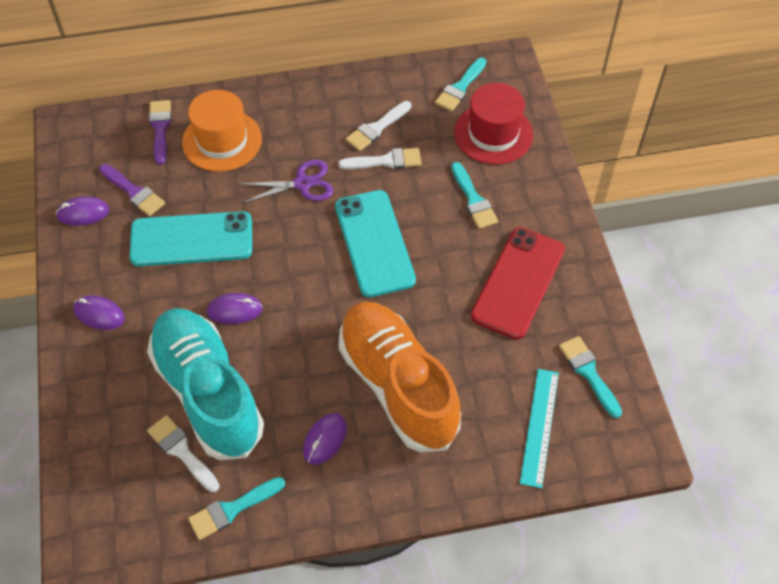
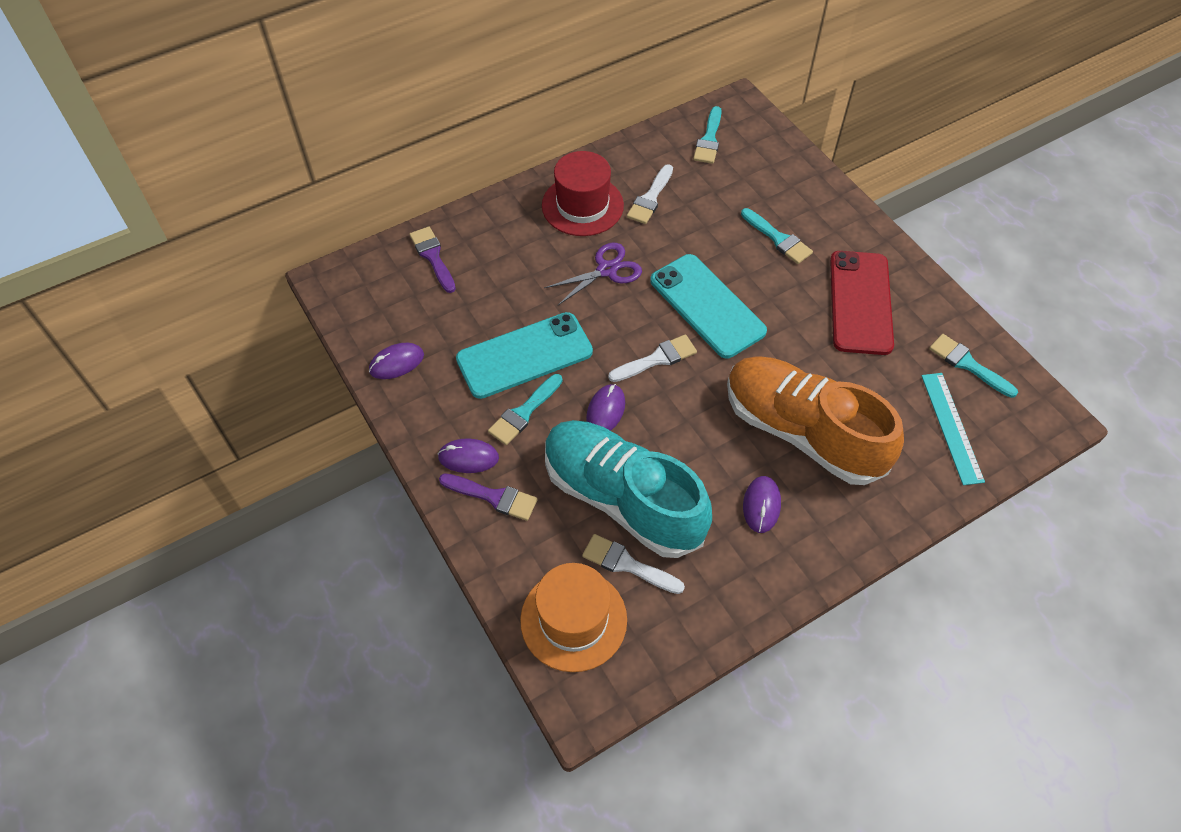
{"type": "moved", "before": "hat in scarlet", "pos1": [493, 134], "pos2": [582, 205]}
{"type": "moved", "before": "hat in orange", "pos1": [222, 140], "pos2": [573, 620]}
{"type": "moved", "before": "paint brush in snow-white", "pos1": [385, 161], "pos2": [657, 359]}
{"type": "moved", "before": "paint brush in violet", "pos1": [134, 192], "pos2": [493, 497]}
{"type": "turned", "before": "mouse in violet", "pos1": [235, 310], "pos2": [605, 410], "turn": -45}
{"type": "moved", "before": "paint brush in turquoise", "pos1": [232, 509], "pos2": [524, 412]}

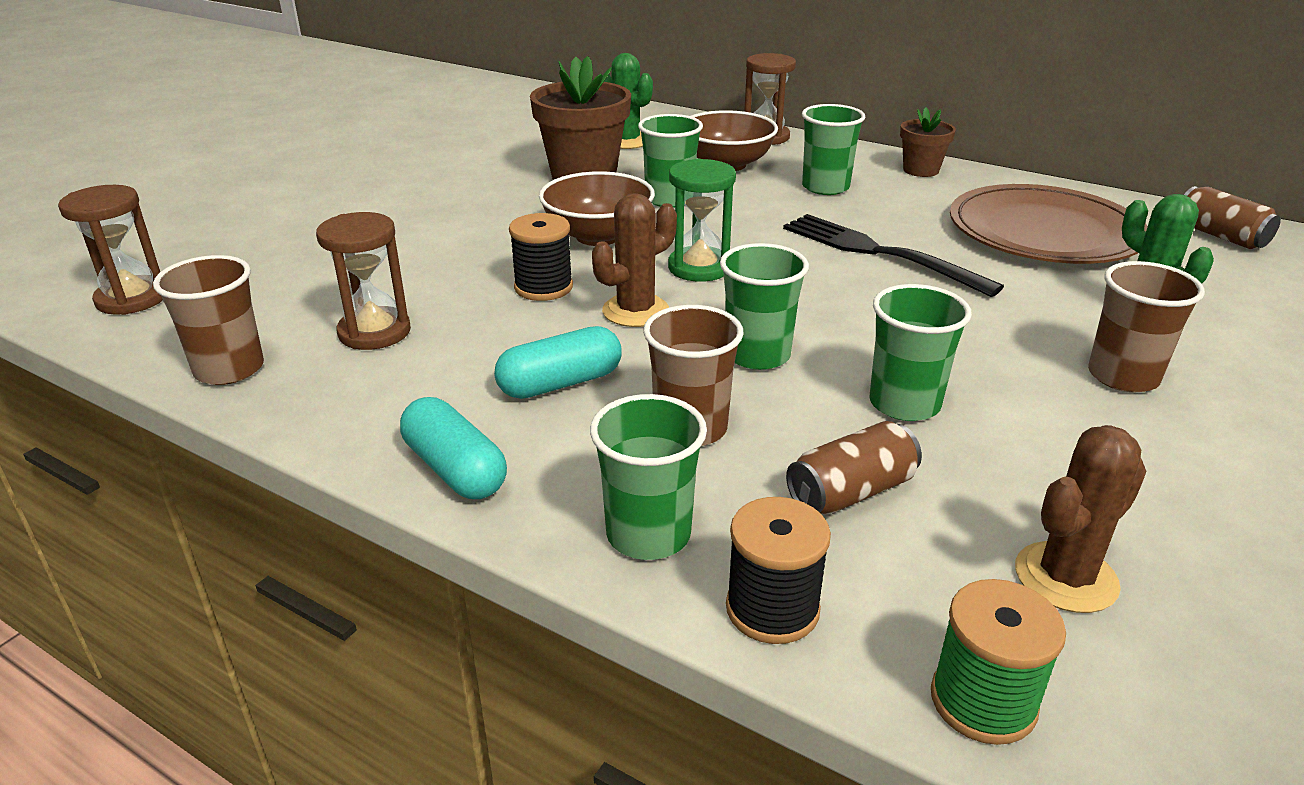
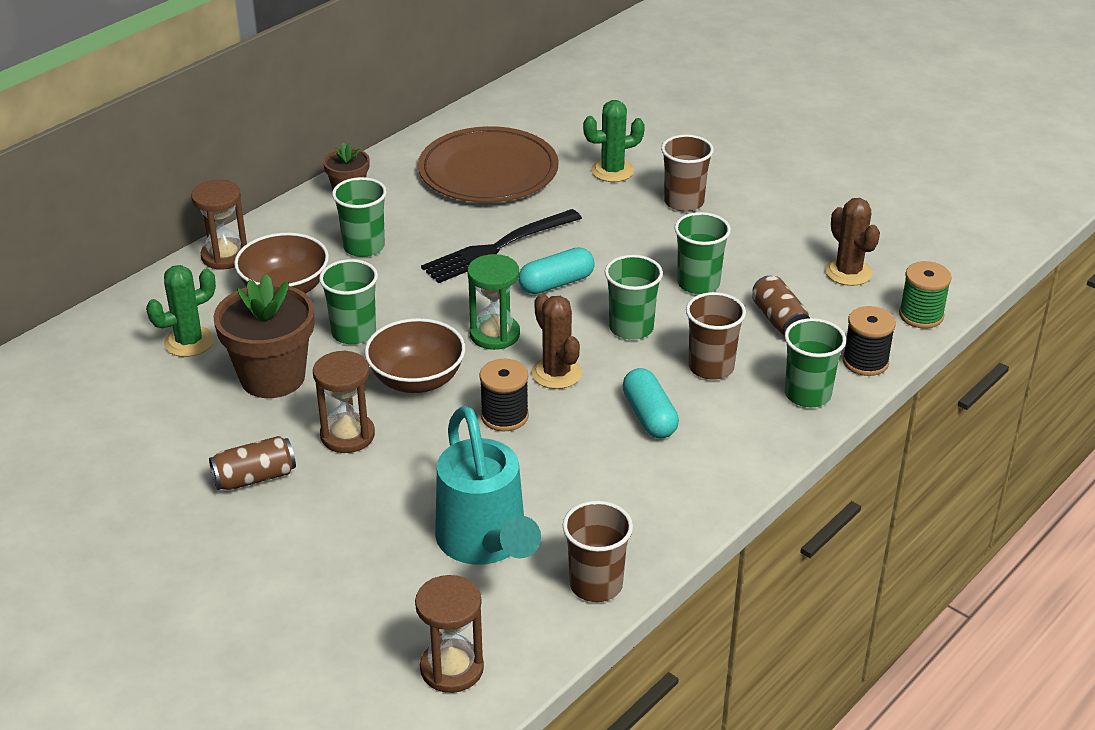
{"type": "moved", "before": "soda can in russet", "pos1": [1220, 236], "pos2": [254, 477]}
{"type": "moved", "before": "sandglass in russet", "pos1": [374, 332], "pos2": [347, 435]}
{"type": "moved", "before": "pill shape in turquoise", "pos1": [455, 469], "pos2": [556, 283]}
{"type": "added", "after": "watering pot in turquoise", "pos2": [486, 544]}

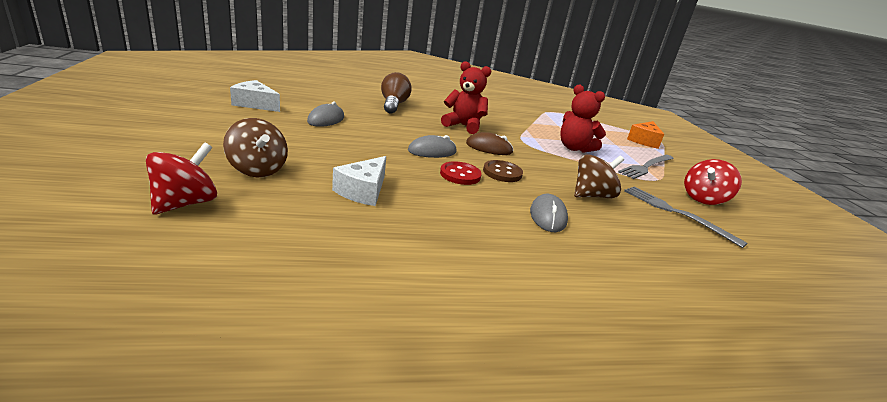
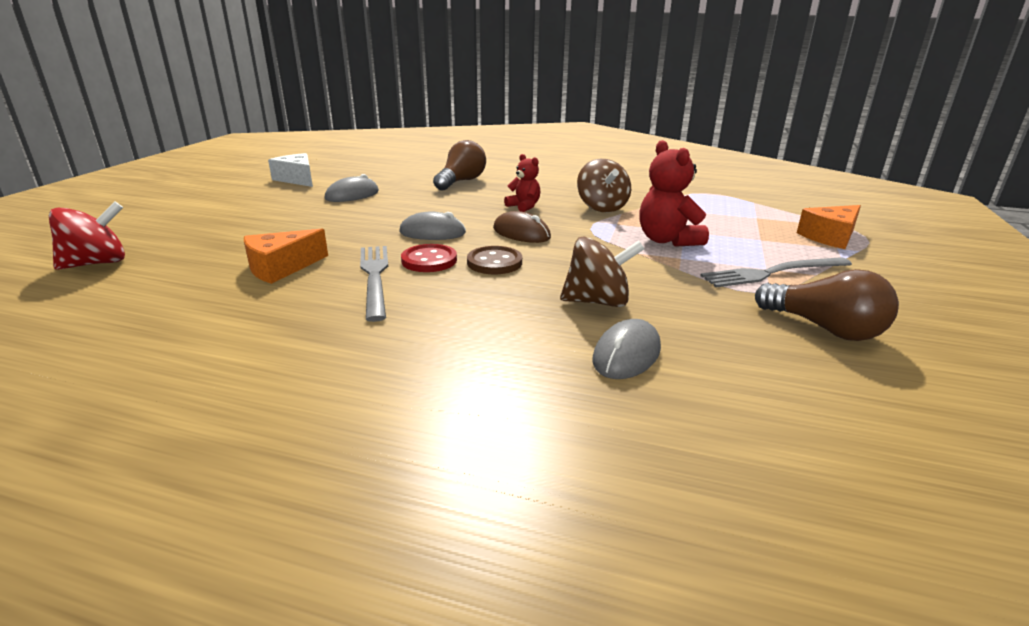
{"type": "resized", "before": "stuffed bear in scarlet", "pos1": [463, 126], "pos2": [524, 206], "scale": 0.6}
{"type": "moved", "before": "spinning top in russet", "pos1": [257, 170], "pos2": [602, 207]}
{"type": "recoloured", "before": "cheese wedge in snow-white", "after": "cheese wedge in orange", "pos1": [363, 191], "pos2": [281, 268]}
{"type": "replaced", "before": "spinning top in scarlet", "after": "bulb in russet", "pos1": [703, 199], "pos2": [824, 328]}
{"type": "moved", "before": "dinner fork in grey", "pos1": [676, 213], "pos2": [374, 277]}
{"type": "moved", "before": "mouse in grey", "pos1": [548, 216], "pos2": [626, 354]}

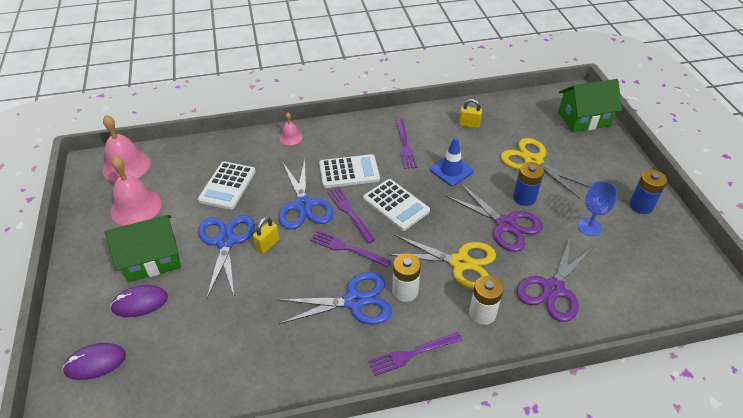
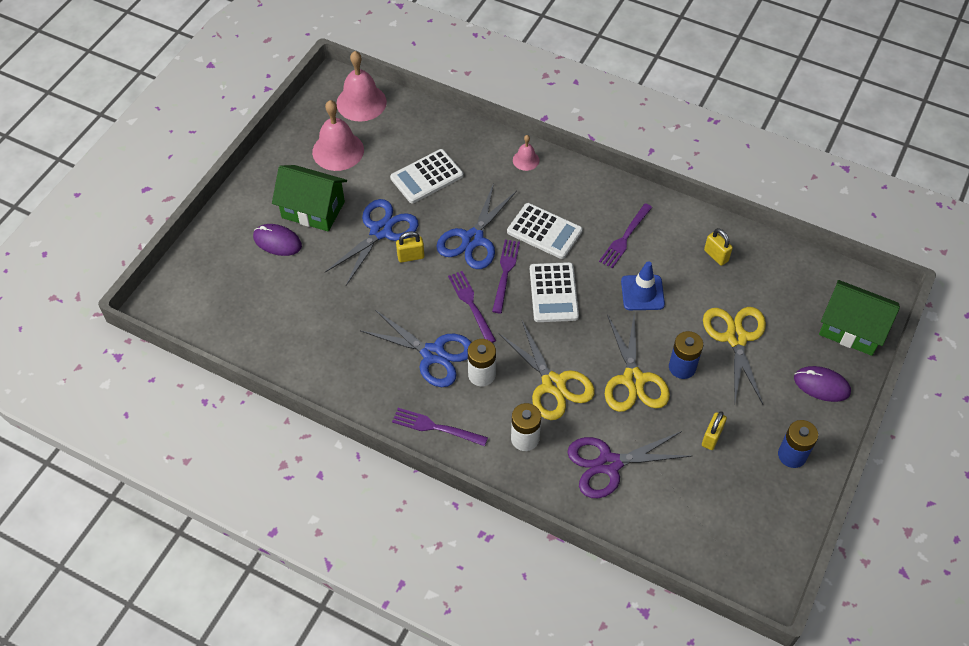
{"type": "replaced", "before": "wine glass in cobalt", "after": "lock in bright yellow", "pos1": [589, 227], "pos2": [711, 437]}
{"type": "recoloured", "before": "scissors in violet", "after": "scissors in bright yellow", "pos1": [505, 225], "pos2": [633, 380]}
{"type": "moved", "before": "mouse in violet", "pos1": [95, 362], "pos2": [821, 385]}

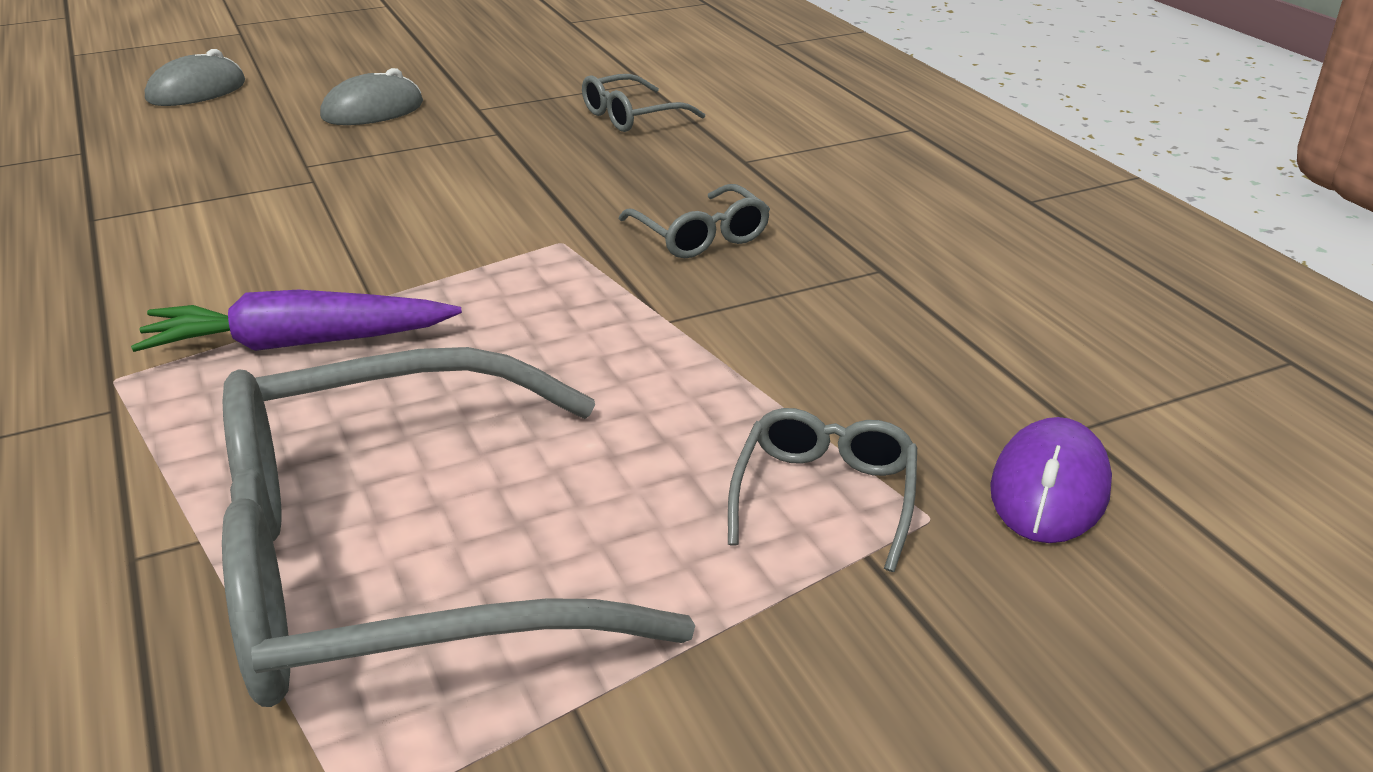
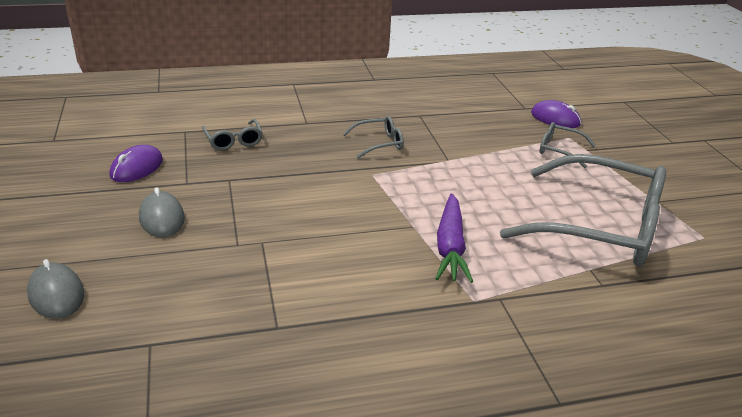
{"type": "turned", "before": "spectacles in grey", "pos1": [398, 562], "pos2": [599, 226], "turn": -60}
{"type": "added", "after": "mouse in violet", "pos2": [136, 168]}

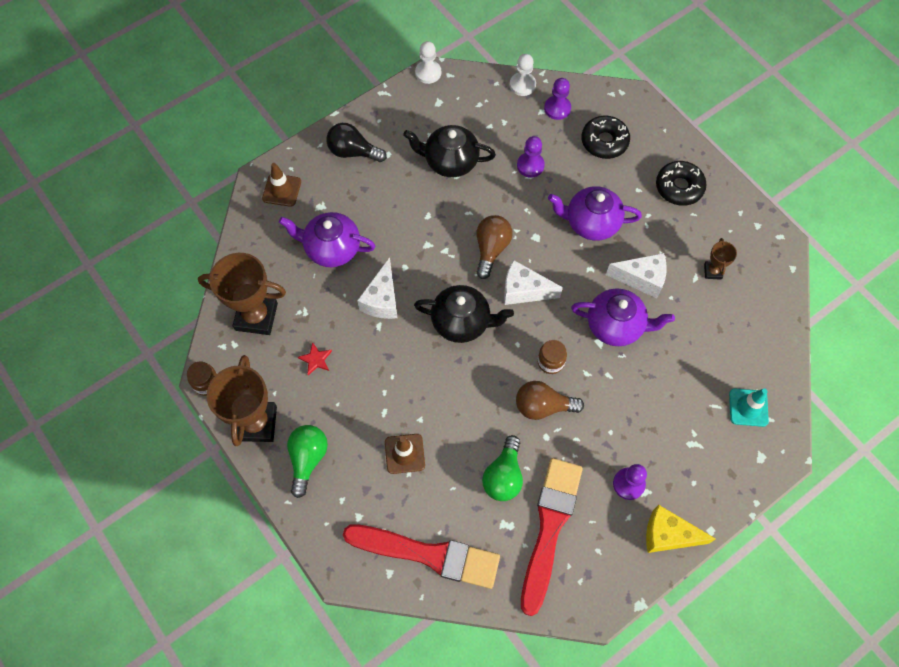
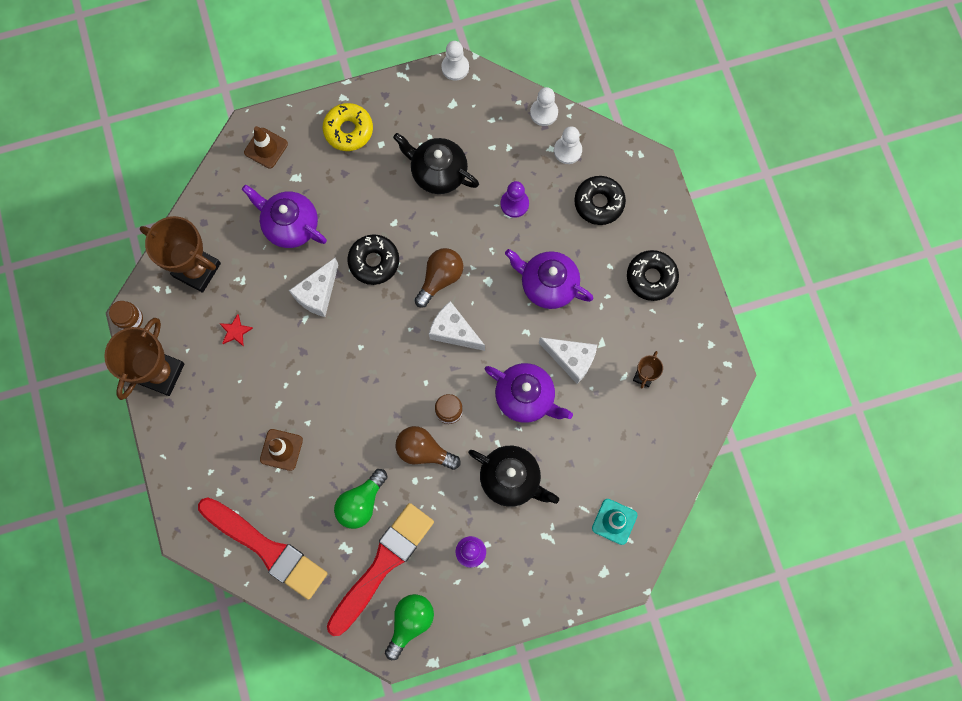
{"type": "recoloured", "before": "game pawn in violet", "after": "game pawn in snow-white", "pos1": [557, 108], "pos2": [567, 151]}
{"type": "replaced", "before": "bulb in ebony", "after": "glazed donut in bright yellow", "pos1": [353, 152], "pos2": [348, 130]}
{"type": "moved", "before": "teapot in ebony", "pos1": [462, 322], "pos2": [511, 479]}
{"type": "moved", "before": "bulb in leaf-green", "pos1": [308, 459], "pos2": [410, 622]}
{"type": "removed", "before": "cheese wedge in bright yellow", "pos1": [668, 535]}
{"type": "added", "after": "glazed donut in ebony", "pos2": [374, 262]}

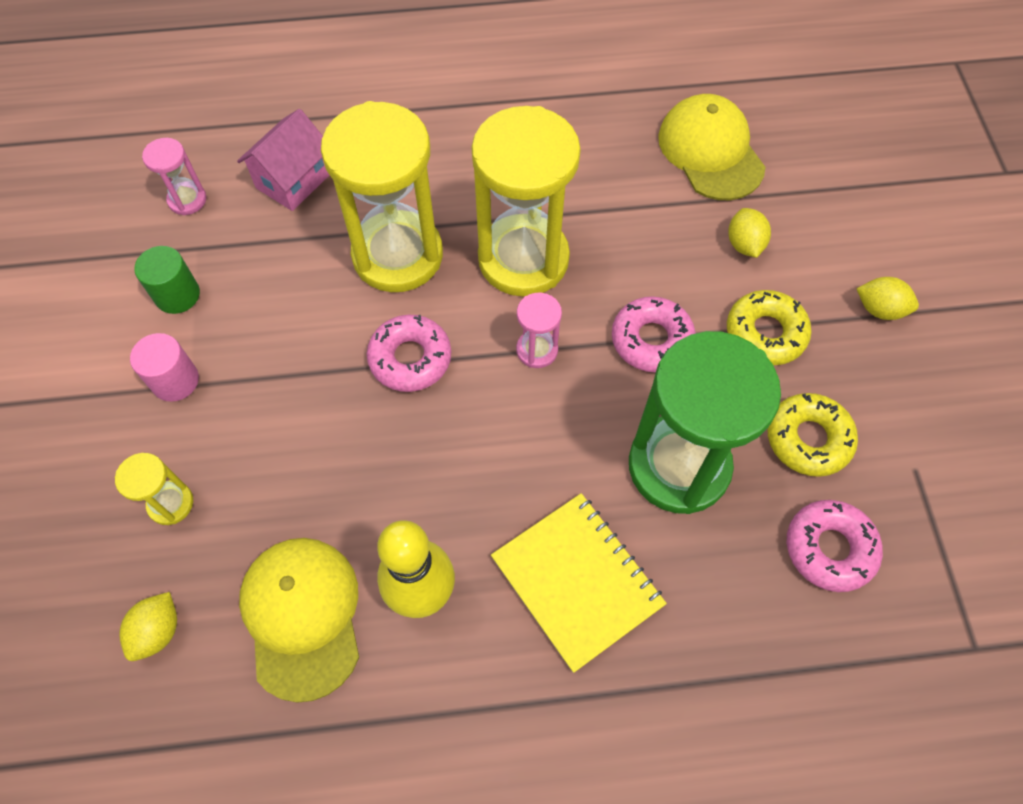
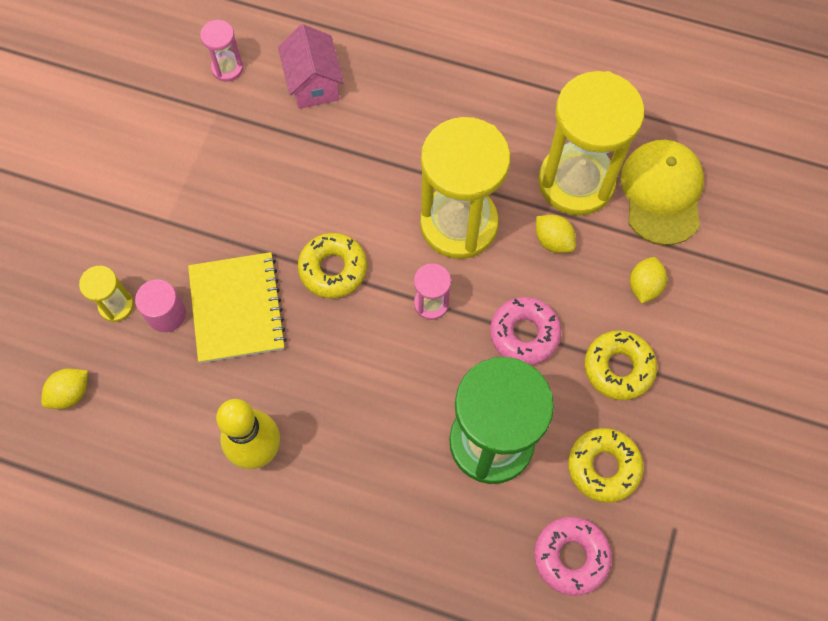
{"type": "moved", "before": "sandglass in bright yellow", "pos1": [397, 255], "pos2": [576, 182]}
{"type": "turned", "before": "cottage in pink", "pos1": [293, 180], "pos2": [313, 84], "turn": -75}
{"type": "removed", "before": "cylinder in leaf-green", "pos1": [177, 295]}
{"type": "moved", "before": "citrus fruit in bright yellow", "pos1": [879, 309], "pos2": [553, 241]}
{"type": "recoloured", "before": "glazed donut in pink", "after": "glazed donut in bright yellow", "pos1": [410, 358], "pos2": [333, 269]}
{"type": "moved", "before": "cylinder in pink", "pos1": [175, 380], "pos2": [166, 314]}
{"type": "moved", "before": "exercise book in bright yellow", "pos1": [576, 581], "pos2": [237, 308]}
{"type": "removed", "before": "cap in bright yellow", "pos1": [302, 616]}

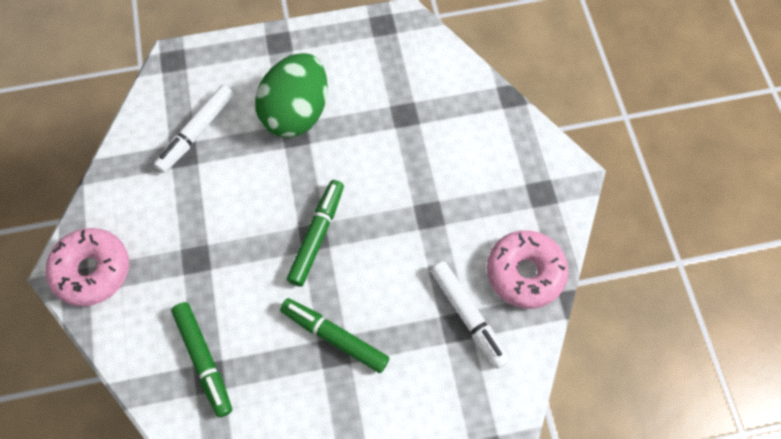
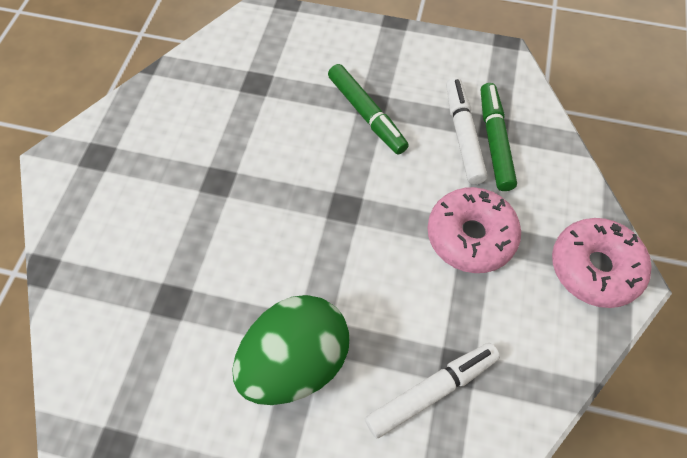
{"type": "removed", "before": "felt pen in leaf-green", "pos1": [317, 235]}
{"type": "moved", "before": "glazed donut in pink", "pos1": [525, 273], "pos2": [471, 236]}
{"type": "moved", "before": "felt pen in snow-white", "pos1": [468, 316], "pos2": [463, 135]}

